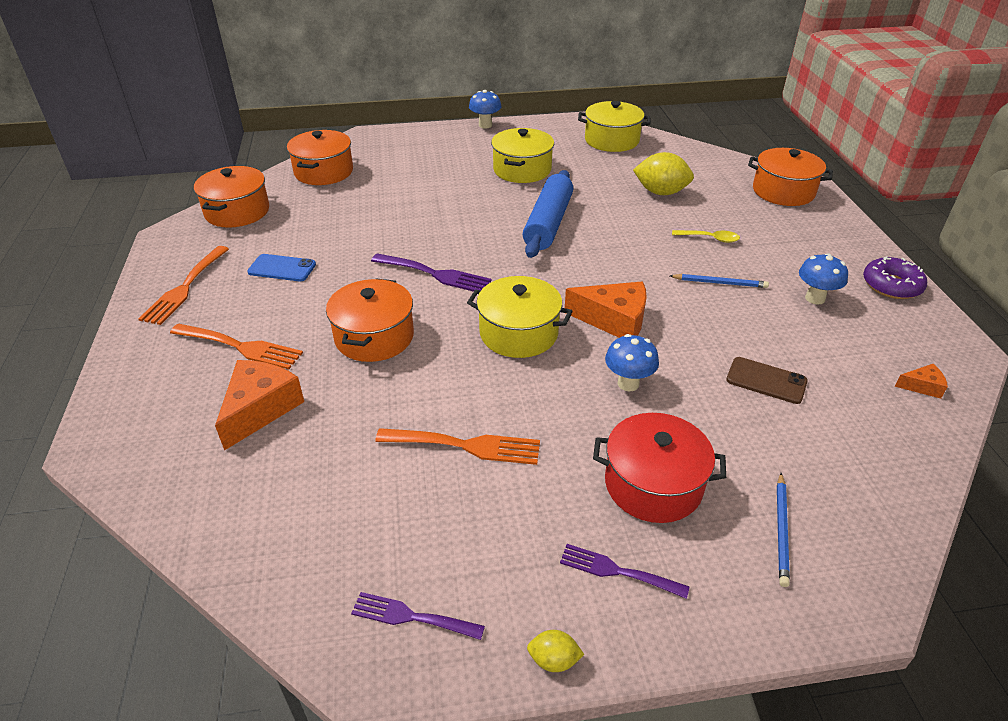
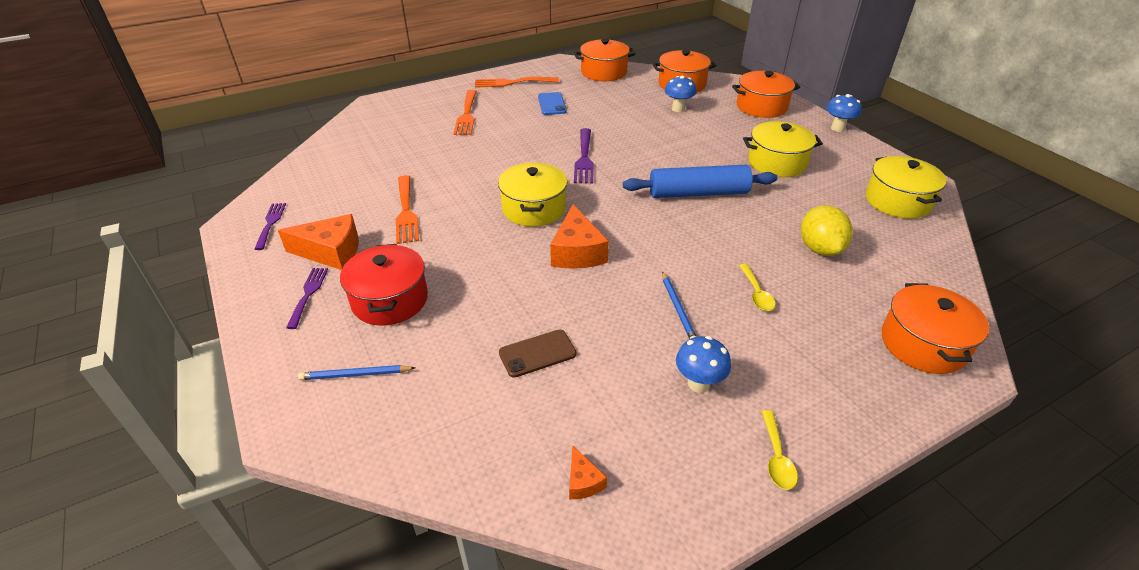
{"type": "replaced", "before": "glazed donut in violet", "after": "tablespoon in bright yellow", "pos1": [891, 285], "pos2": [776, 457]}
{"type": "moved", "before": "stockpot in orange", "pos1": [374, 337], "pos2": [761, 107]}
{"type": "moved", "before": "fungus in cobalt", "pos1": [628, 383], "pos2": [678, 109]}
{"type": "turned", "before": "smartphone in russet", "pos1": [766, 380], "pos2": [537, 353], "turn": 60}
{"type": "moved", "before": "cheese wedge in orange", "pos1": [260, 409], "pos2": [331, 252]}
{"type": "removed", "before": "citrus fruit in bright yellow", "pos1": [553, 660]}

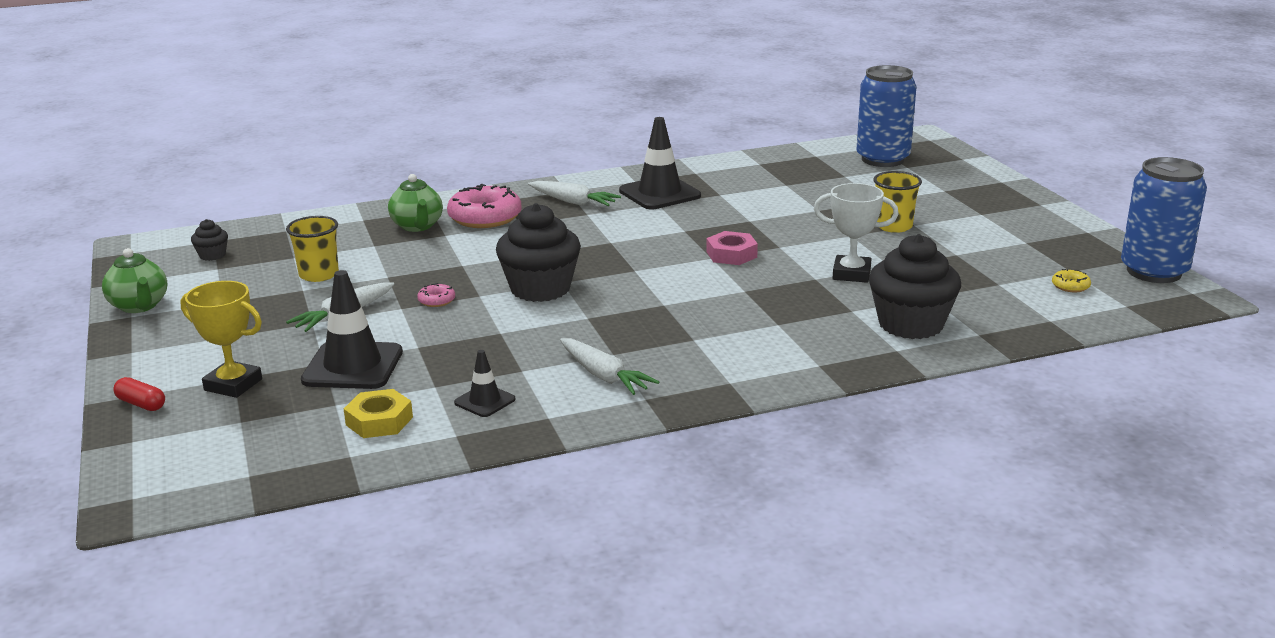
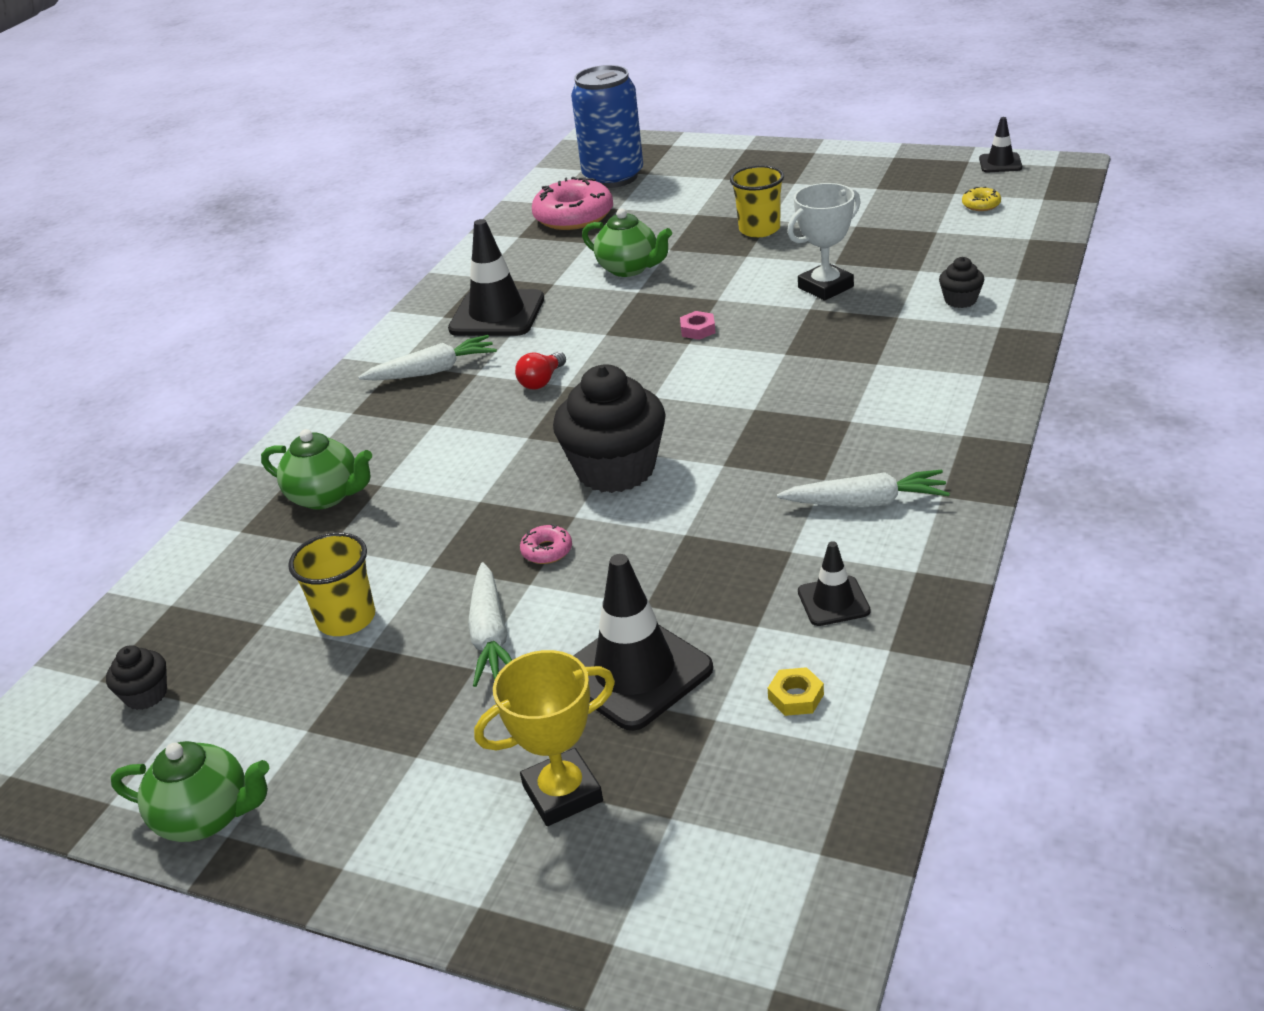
{"type": "replaced", "before": "soda can in cobalt", "after": "safety cone in ebony", "pos1": [1154, 272], "pos2": [1000, 163]}
{"type": "moved", "before": "glazed donut in pink", "pos1": [485, 217], "pos2": [574, 216]}
{"type": "resized", "before": "nut in pink", "pos1": [731, 254], "pos2": [697, 330], "scale": 0.61}
{"type": "resized", "before": "fairy cake in ebony", "pos1": [910, 324], "pos2": [960, 300], "scale": 0.45}
{"type": "removed", "before": "pill shape in scarlet", "pos1": [141, 404]}
{"type": "resized", "before": "nut in bright yellow", "pos1": [379, 421], "pos2": [796, 697], "scale": 0.61}
{"type": "added", "after": "teapot in leaf-green", "pos2": [629, 268]}
{"type": "added", "after": "bulb in scarlet", "pos2": [542, 381]}

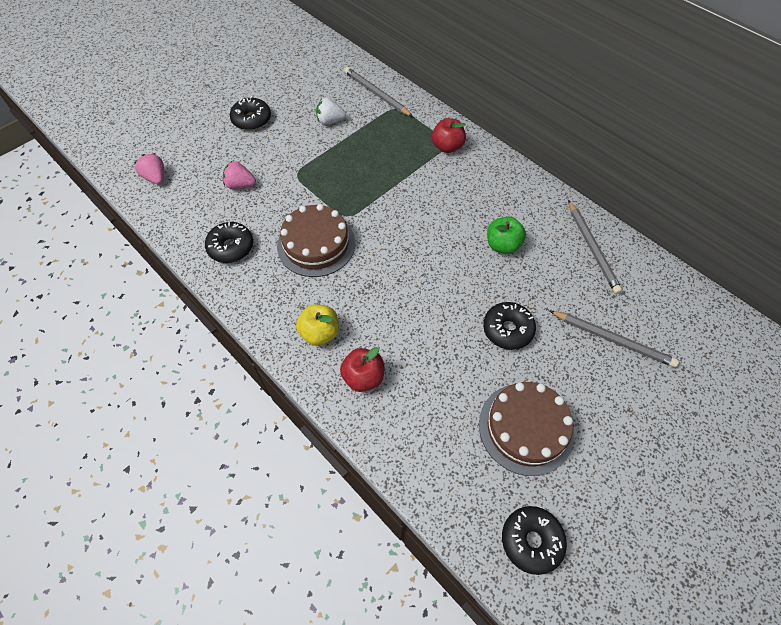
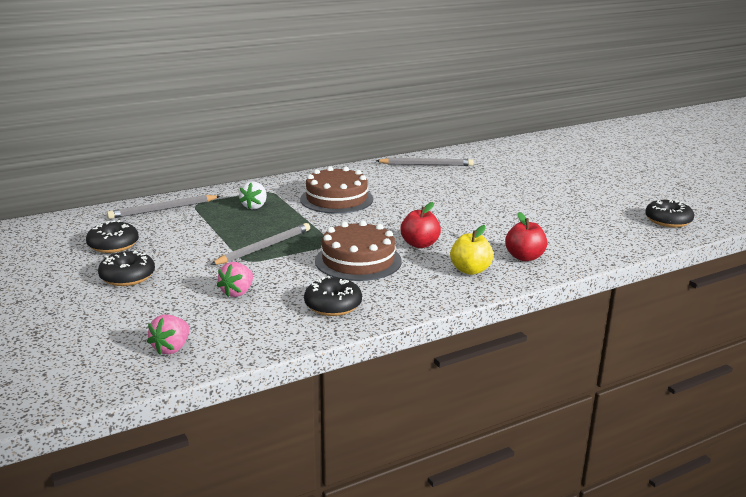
{"type": "moved", "before": "toy strawberry in snow-white", "pos1": [330, 121], "pos2": [254, 206]}
{"type": "moved", "before": "toy apple in scarlet", "pos1": [447, 147], "pos2": [420, 244]}
{"type": "turned", "before": "toy strawberry in pink", "pos1": [156, 177], "pos2": [171, 348], "turn": -45}
{"type": "removed", "before": "toy apple in leaf-green", "pos1": [502, 245]}
{"type": "moved", "before": "glazed donut in ebony", "pos1": [507, 329], "pos2": [113, 245]}
{"type": "moved", "before": "pencil in grey", "pos1": [613, 339], "pos2": [264, 247]}
{"type": "moved", "before": "gateau in russet", "pos1": [526, 428], "pos2": [336, 199]}

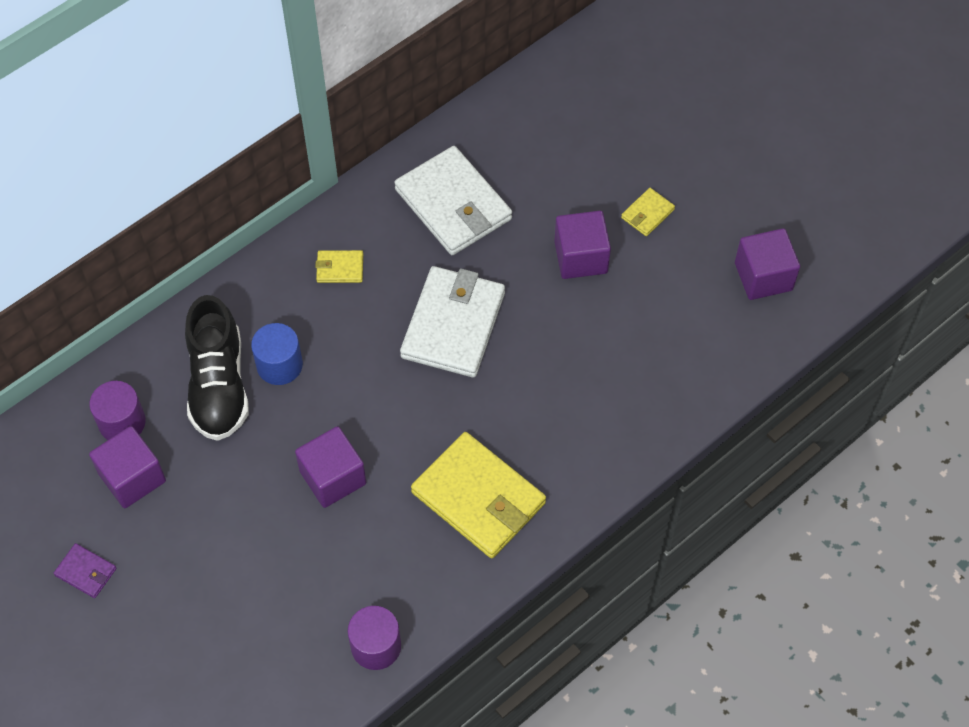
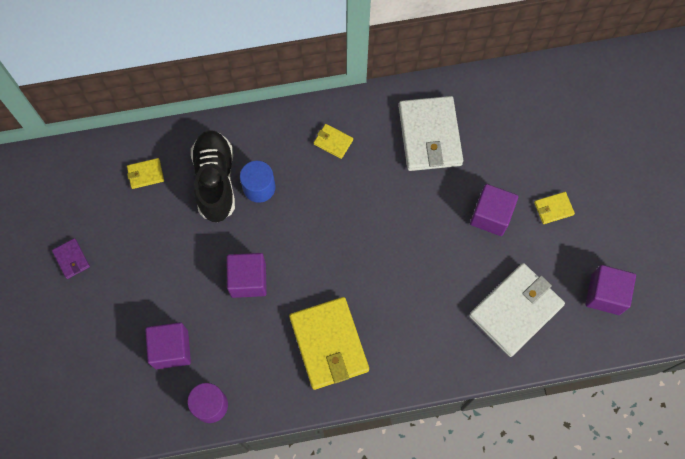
{"type": "moved", "before": "wallet in snow-white", "pos1": [453, 325], "pos2": [515, 310]}
{"type": "turned", "before": "lace-up shoe in ebony", "pos1": [218, 385], "pos2": [215, 181], "turn": 150}
{"type": "replaced", "before": "cylinder in violet", "after": "wallet in bright yellow", "pos1": [122, 422], "pos2": [145, 174]}
{"type": "moved", "before": "cube in violet", "pos1": [132, 478], "pos2": [171, 349]}

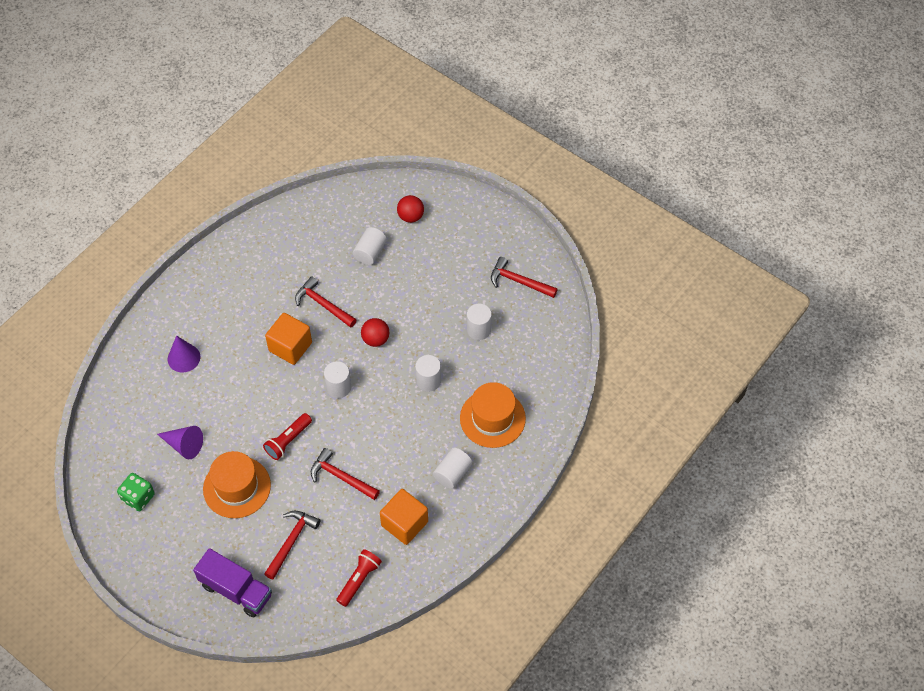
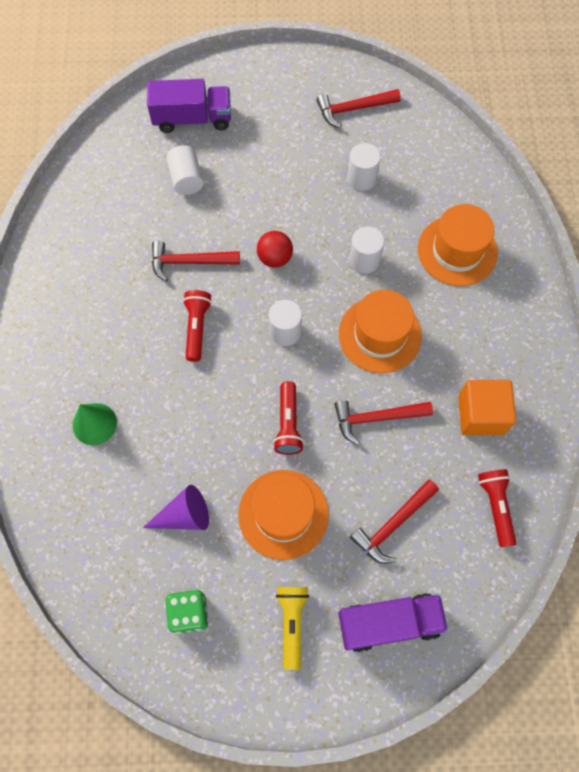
{"type": "replaced", "before": "sphere in scarlet", "after": "lorry in violet", "pos1": [410, 216], "pos2": [192, 118]}
{"type": "replaced", "before": "cube in orange", "after": "flashlight in scarlet", "pos1": [290, 347], "pos2": [197, 328]}
{"type": "recoloured", "before": "solid cone in violet", "after": "solid cone in leaf-green", "pos1": [184, 358], "pos2": [94, 424]}
{"type": "removed", "before": "cylinder in snow-white", "pos1": [452, 473]}
{"type": "turned", "before": "claw hammer in scarlet", "pos1": [291, 542], "pos2": [393, 524], "turn": -120}
{"type": "added", "after": "hat in orange", "pos2": [380, 335]}
{"type": "added", "after": "flashlight in bright yellow", "pos2": [292, 623]}

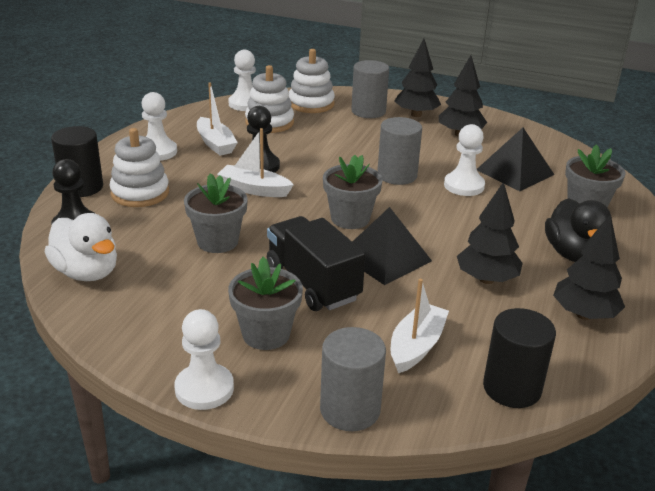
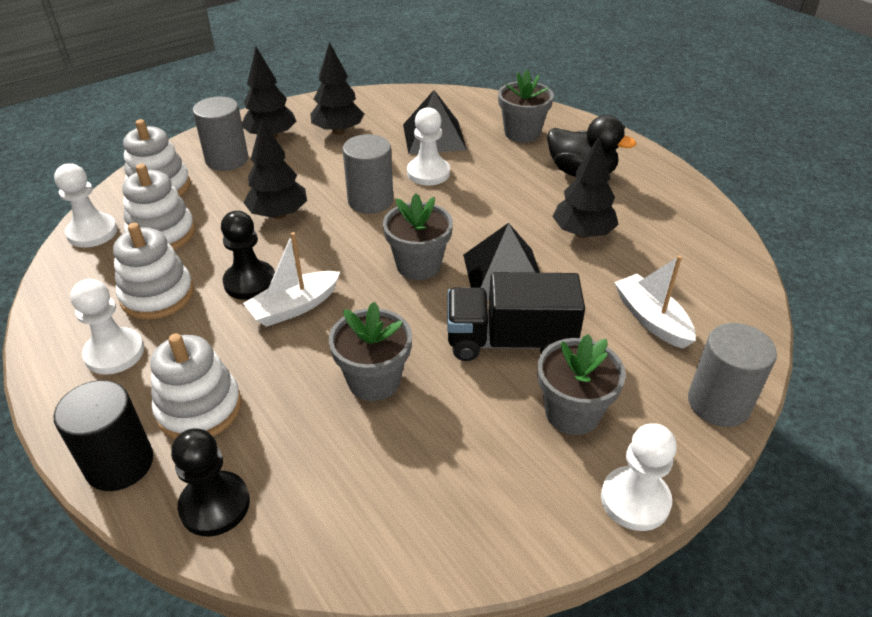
{"type": "replaced", "before": "toy boat in snow-white", "after": "stacking rings in snow-white", "pos1": [215, 144], "pos2": [157, 295]}
{"type": "removed", "before": "rubber duck in snow-white", "pos1": [87, 272]}
{"type": "moved", "before": "tree in ebony", "pos1": [584, 314], "pos2": [278, 214]}
{"type": "removed", "before": "cylinder in ebony", "pos1": [512, 388]}

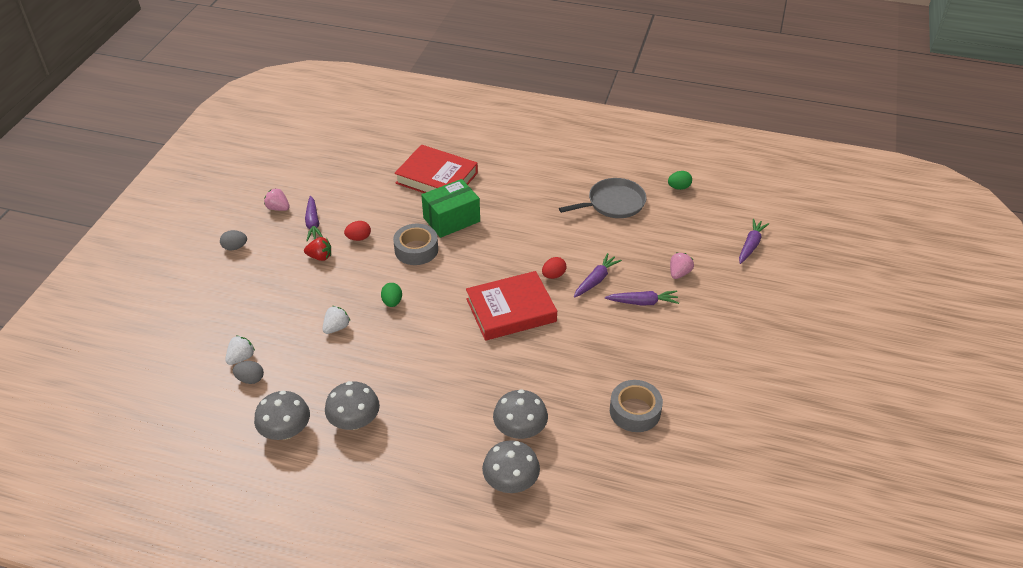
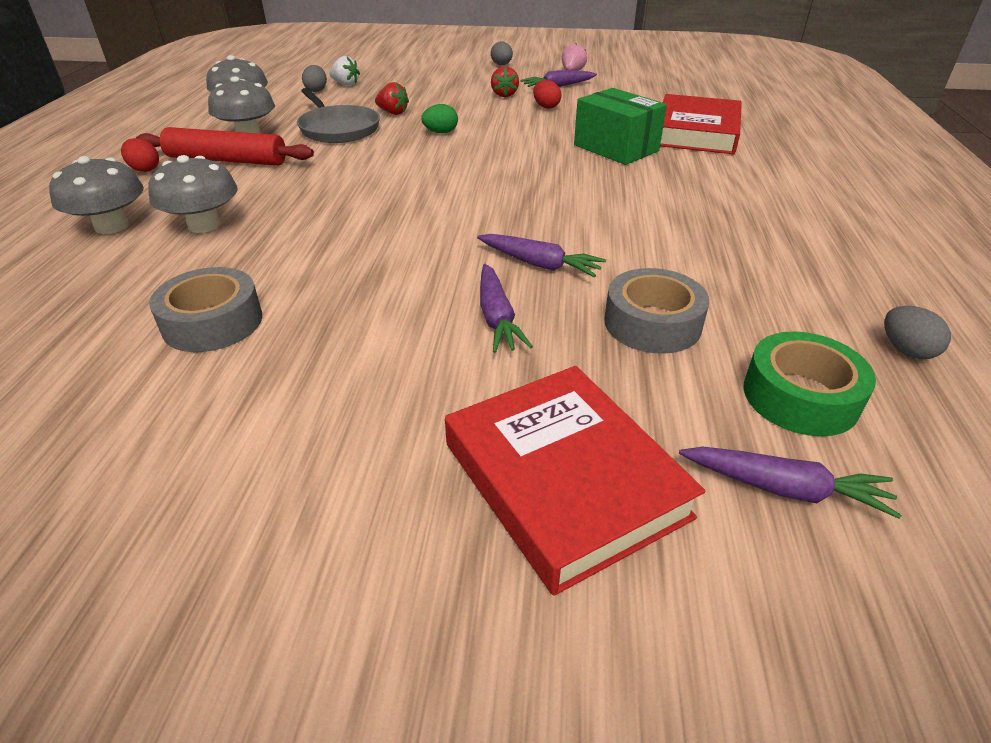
{"type": "recoloured", "before": "egg in leaf-green", "after": "egg in grey", "pos1": [679, 187], "pos2": [906, 350]}
{"type": "moved", "before": "pan in grey", "pos1": [613, 203], "pos2": [338, 129]}
{"type": "moved", "before": "roll of tape in grey", "pos1": [416, 250], "pos2": [652, 323]}
{"type": "removed", "before": "toy strawberry in pink", "pos1": [679, 273]}
{"type": "moved", "before": "egg in scarlet", "pos1": [553, 275], "pos2": [145, 169]}
{"type": "moved", "before": "hardcover in scarlet", "pos1": [511, 310], "pos2": [563, 480]}
{"type": "recoloured", "before": "toy strawberry in snow-white", "after": "toy strawberry in scarlet", "pos1": [336, 327], "pos2": [393, 113]}
{"type": "added", "after": "pastry roller in scarlet", "pos2": [227, 160]}
{"type": "added", "after": "roll of tape in leaf-green", "pos2": [800, 396]}

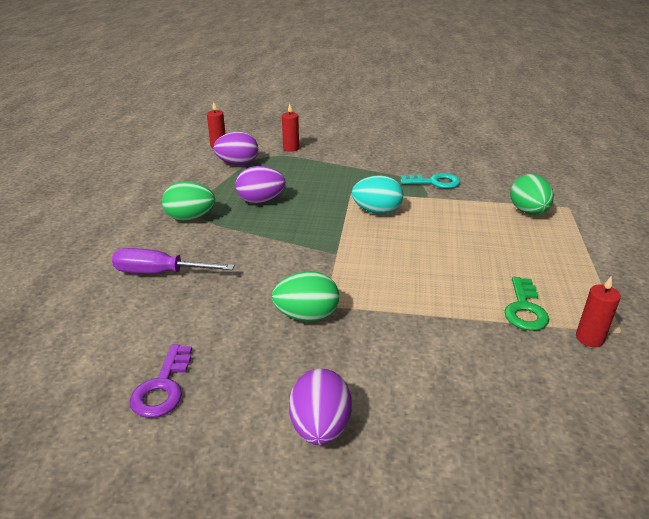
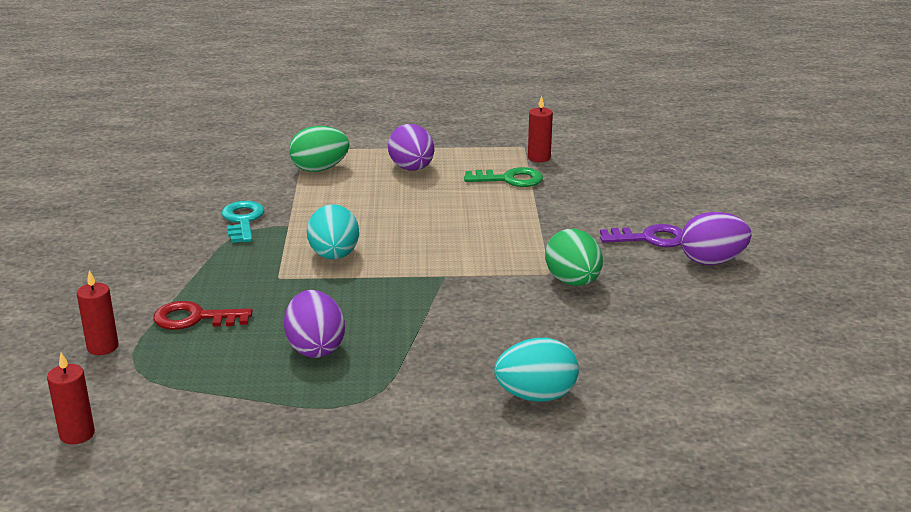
{"type": "moved", "before": "egg in violet", "pos1": [238, 164], "pos2": [412, 169]}
{"type": "removed", "before": "egg in leaf-green", "pos1": [190, 218]}
{"type": "replaced", "before": "screwdriver in violet", "after": "egg in turquoise", "pos1": [159, 273], "pos2": [536, 396]}
{"type": "moved", "before": "door key in violet", "pos1": [163, 387], "pos2": [649, 238]}
{"type": "added", "after": "door key in scarlet", "pos2": [195, 318]}

